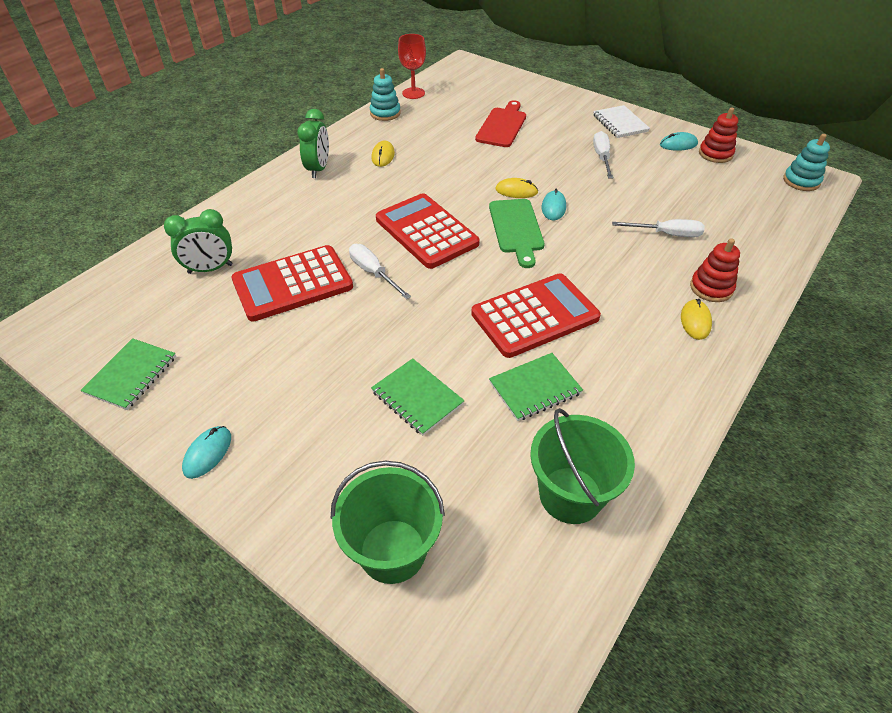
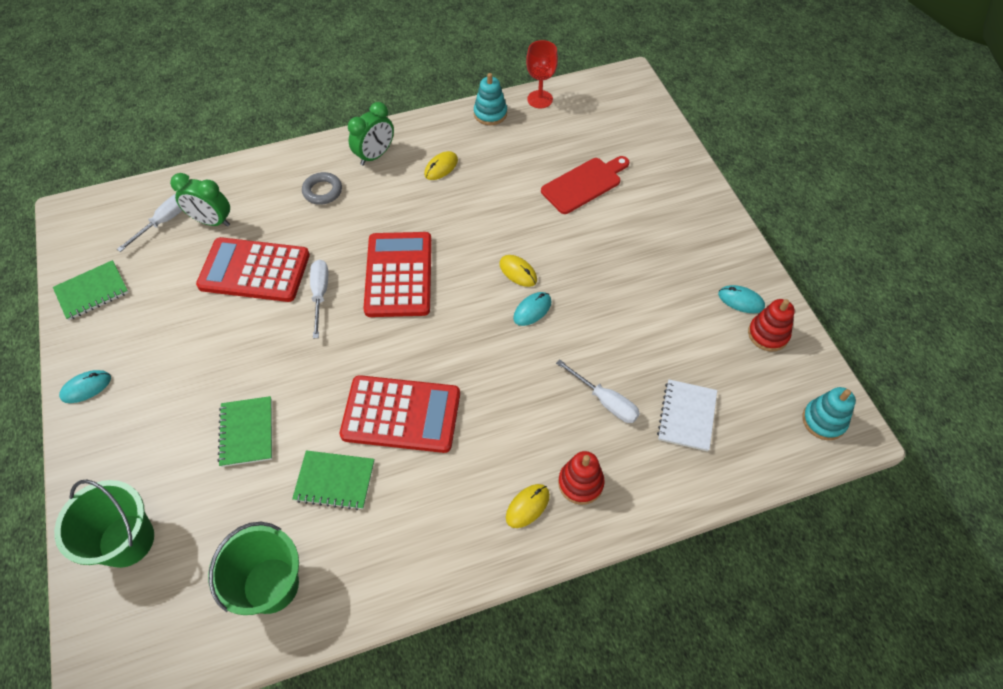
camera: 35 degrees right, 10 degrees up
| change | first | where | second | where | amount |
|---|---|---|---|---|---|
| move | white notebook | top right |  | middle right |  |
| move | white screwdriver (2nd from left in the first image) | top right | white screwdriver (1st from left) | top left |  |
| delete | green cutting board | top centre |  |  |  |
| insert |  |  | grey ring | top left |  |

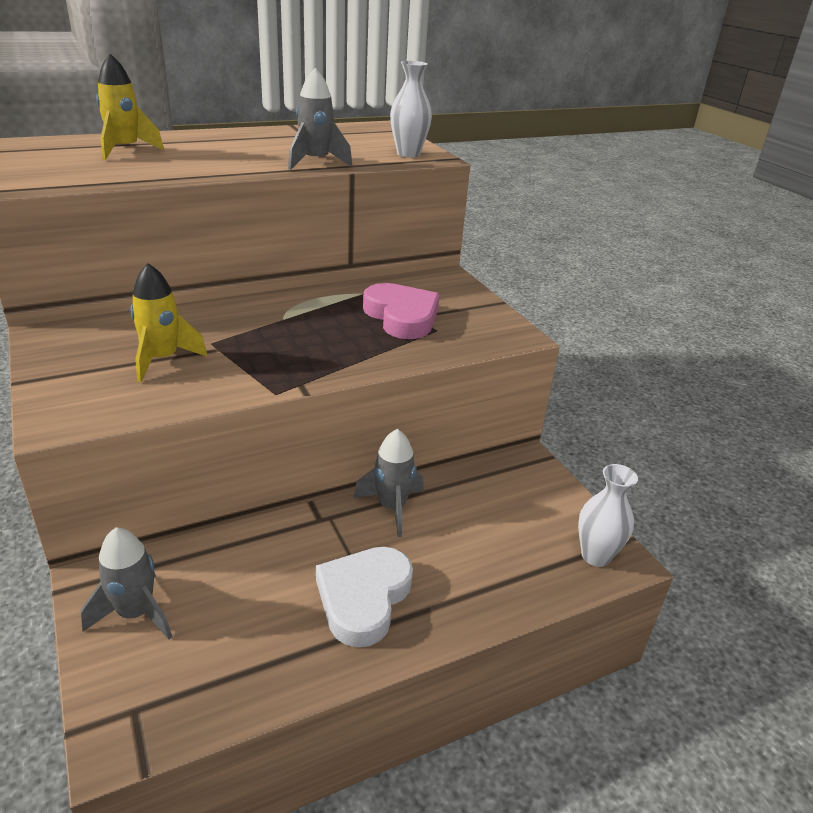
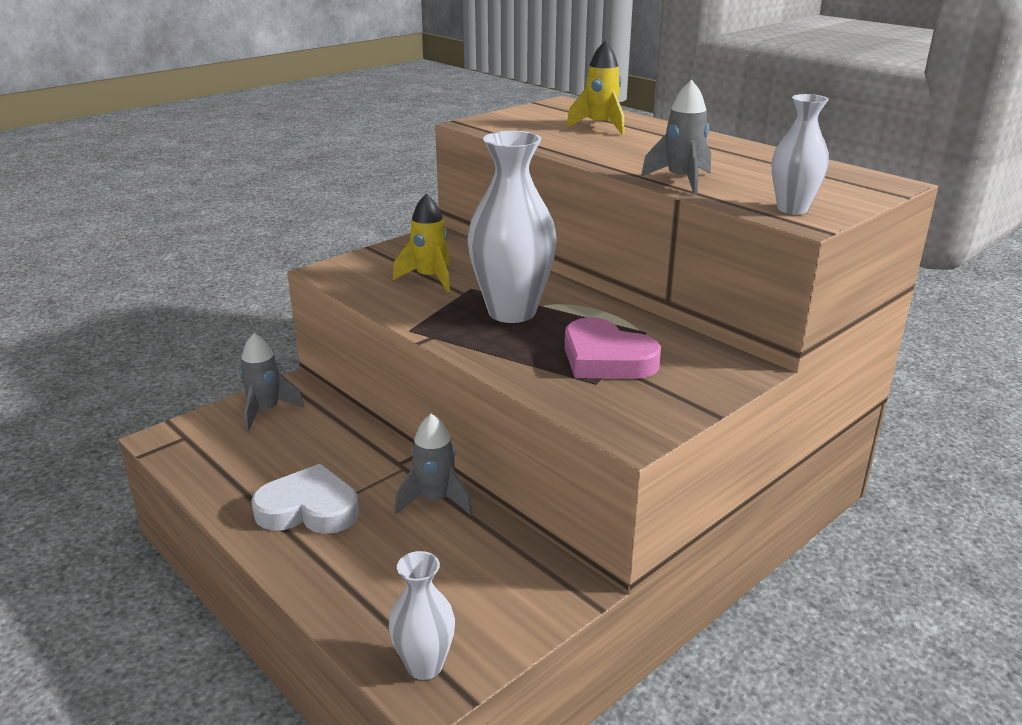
camera: 75 degrees right, 5 degrees down
| change | first | where | second | where | amount |
|---|---|---|---|---|---|
| rotate | pink heart | centre |  | centre | 90 degrees clockwise |
| insert |  |  | white vase (2nd from left) | top centre |  |

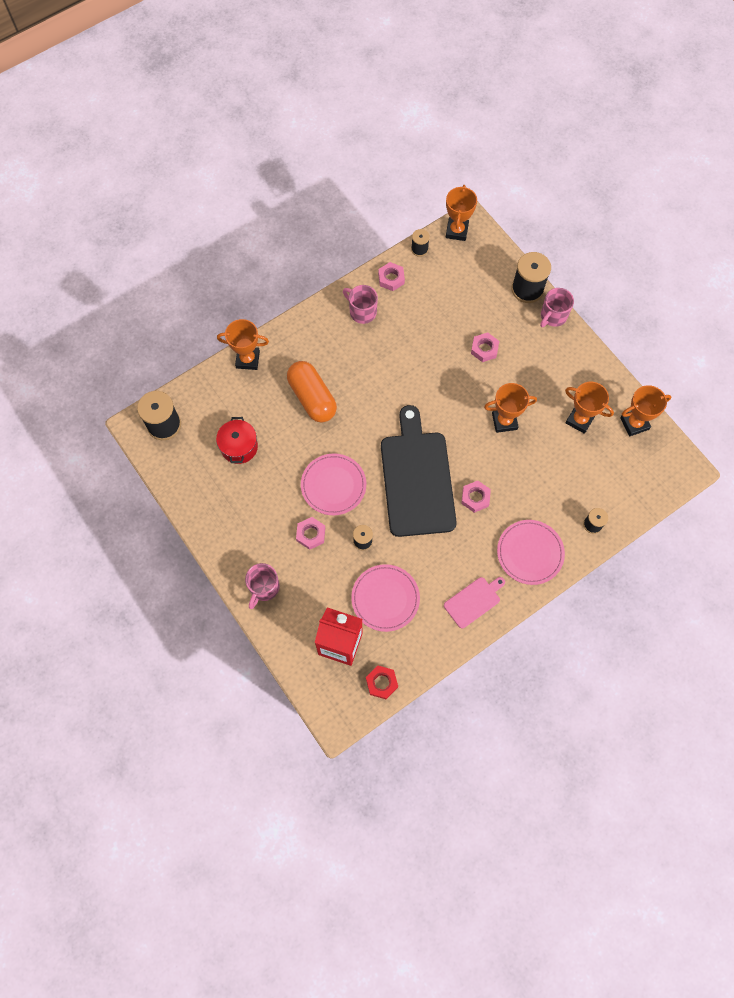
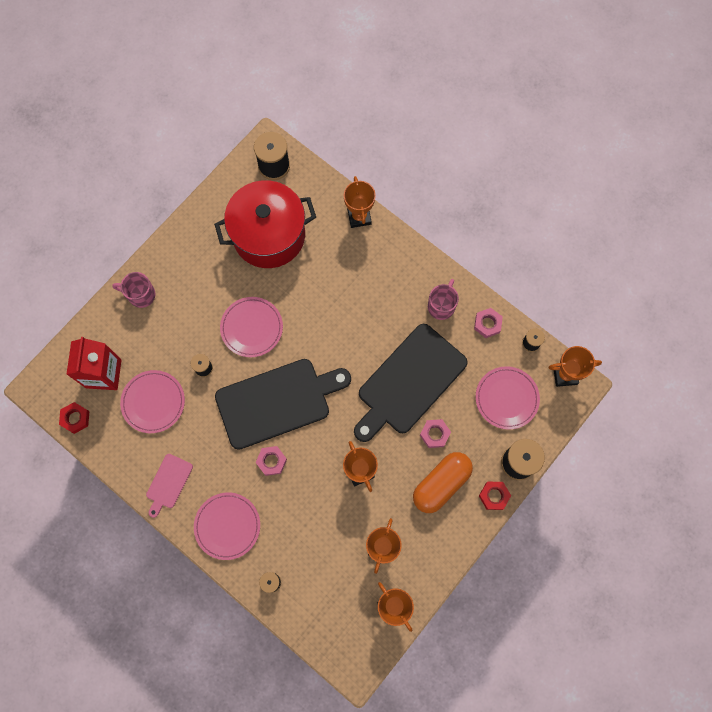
camera: 75 degrees right, 5 degrees up
| change | first | where | second | where | amount |
|---|---|---|---|---|---|
| replace | pink mug (3rd from left) | top right | red nut (2nd from left) | bottom right |  |
| move | orange capsule | centre |  | bottom centre |  |
| resize | red pot | middle left |  | top centre | x2.07 |
| delete | pink nut (1st from left) | centre |  |  |  |
| rotate | pink cutting board | centre |  | bottom left | 75 degrees clockwise |
| insert |  |  | black cutting board (2nd from left) | centre |  |
| insert |  |  | pink plate (4th from left) | middle right |  |

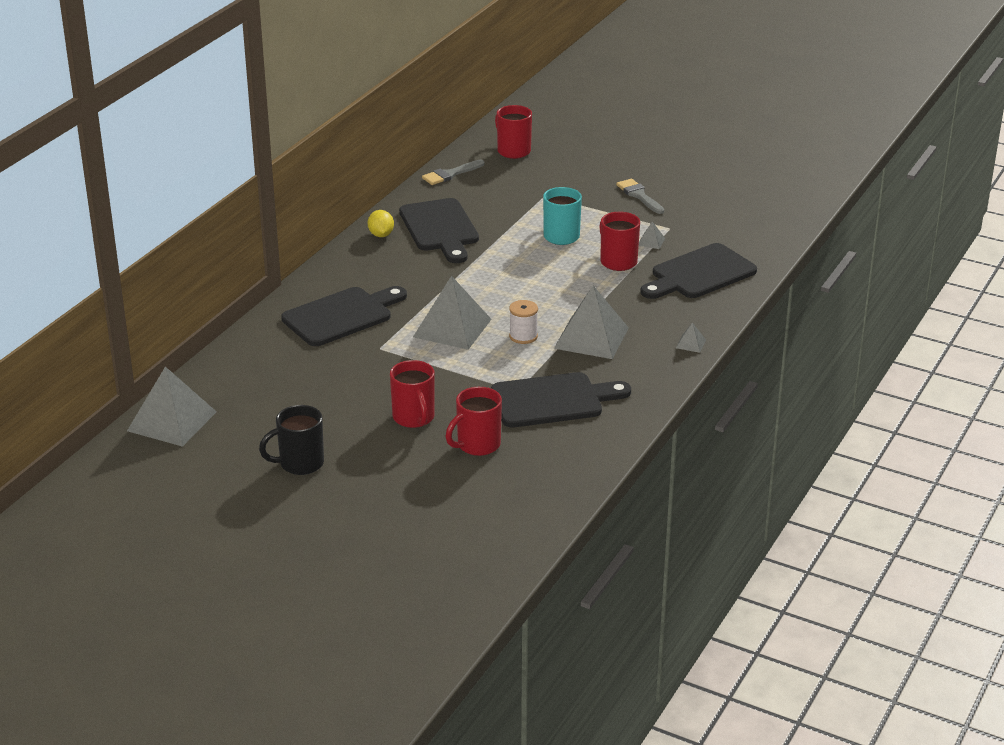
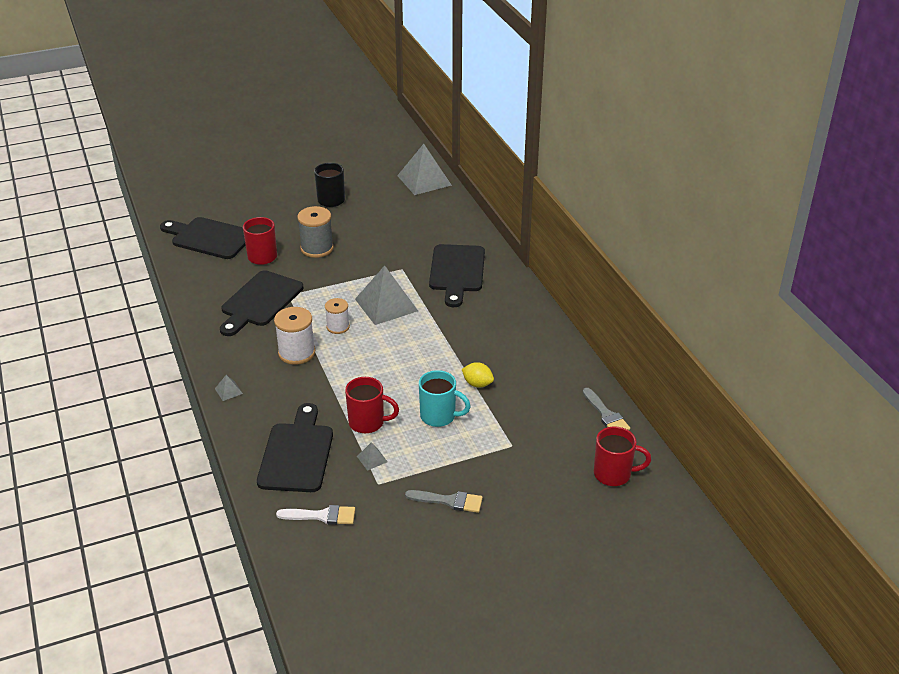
camera: 130 degrees right, 5 degrees up
| change | first | where | second | where | amount |
|---|---|---|---|---|---|
| rotate | grey brush (1st from left in the first image) | top centre | grey brush (2nd from left) | middle right | 150 degrees clockwise |
| move | black cutting board (2nd from left in the first image) | top centre | black cutting board (1st from left) | middle left |  |
| move | yellow lemon | top centre |  | centre |  |
| replace | grey pyramid (3rd from left) | centre | white spool (1st from left) | middle left |  |
| replace | red mug (1st from left) | centre | grey spool | centre |  |
| insert |  |  | white brush | bottom centre |  |

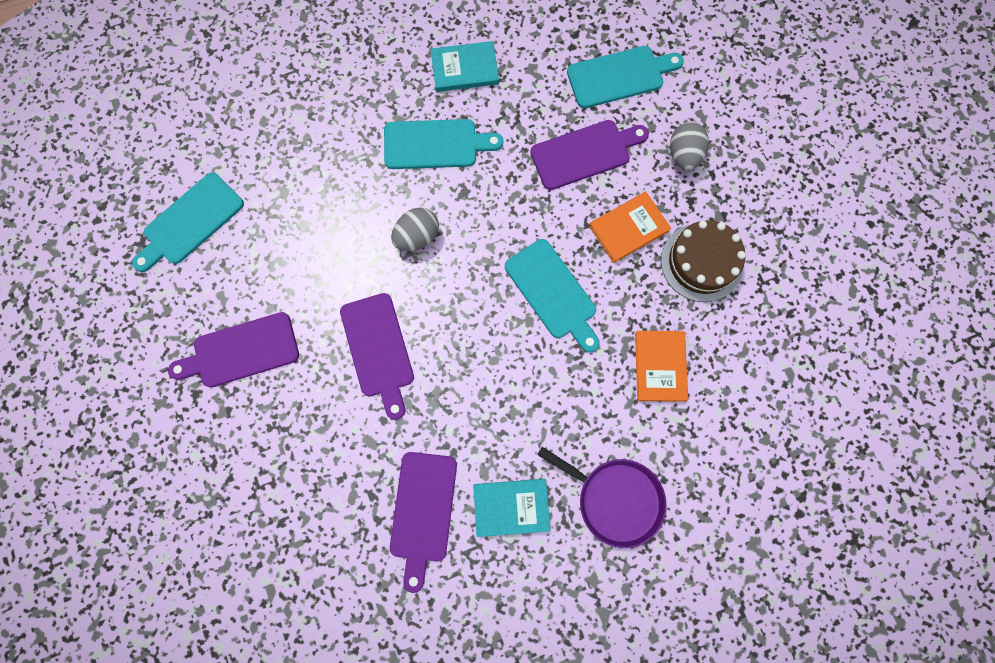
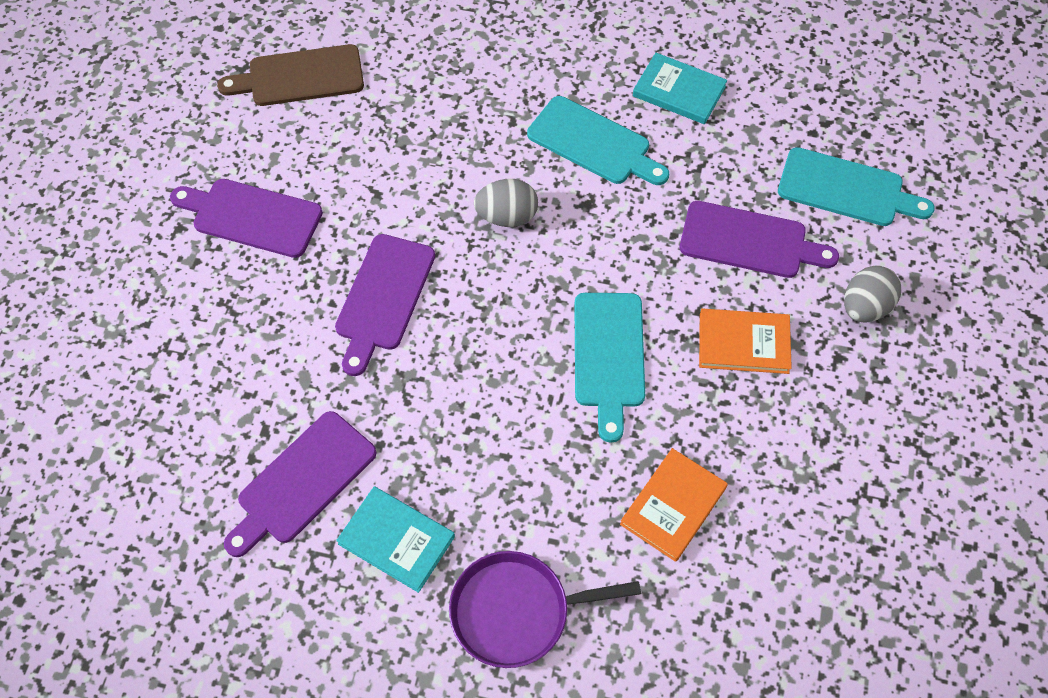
camera: 35 degrees right, 15 degrees down
| change | first | where | second | where | amount |
|---|---|---|---|---|---|
| recolor | turquoise cutting board (1st from left) | middle left | brown cutting board | top left |  |
| delete | brown cake | middle right |  |  |  |
| rotate | purple pan | bottom centre |  | bottom centre | 105 degrees clockwise |

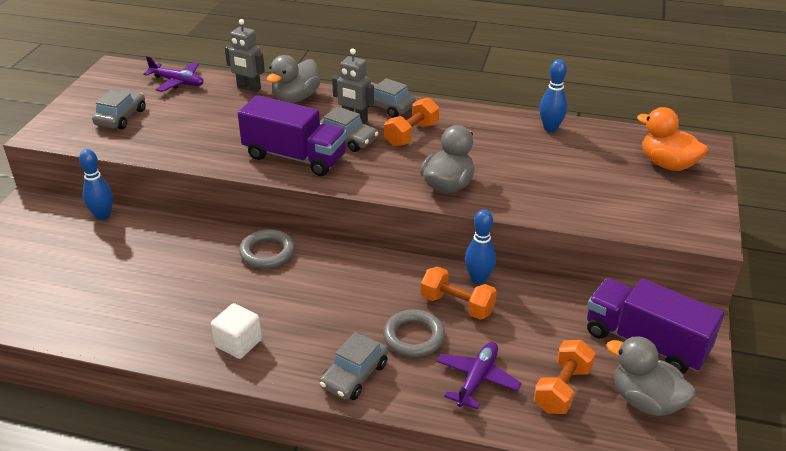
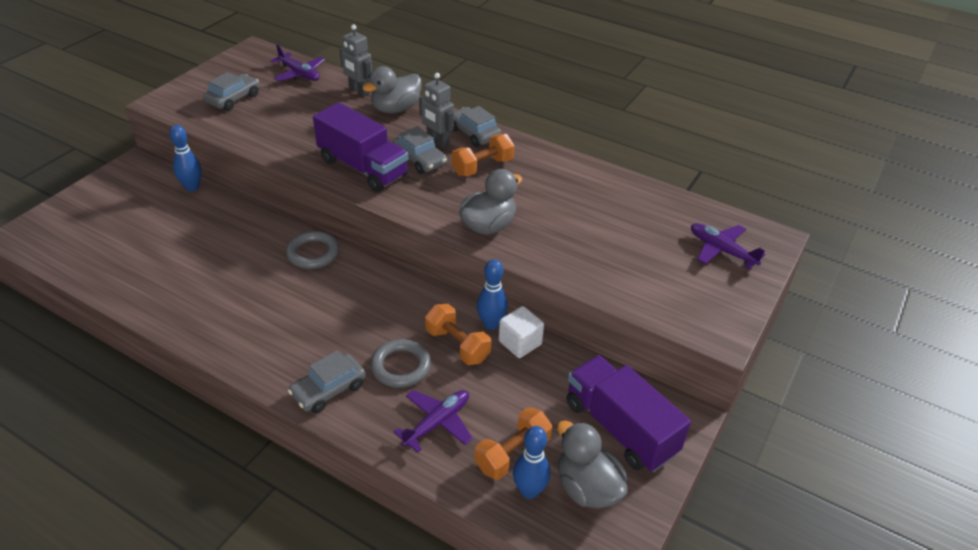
camera: 15 degrees right, 5 degrees up
| change | first | where | second | where | amount |
|---|---|---|---|---|---|
| move | blue bowling pin (3rd from left) | top right |  | bottom centre |  |
| replace | orange duck | top right | purple plane (3rd from left) | middle right |  |
| move | white cube | bottom left |  | centre |  |

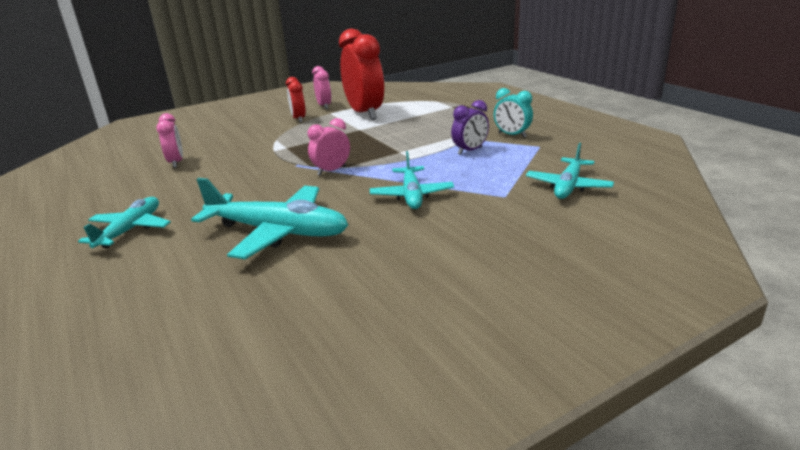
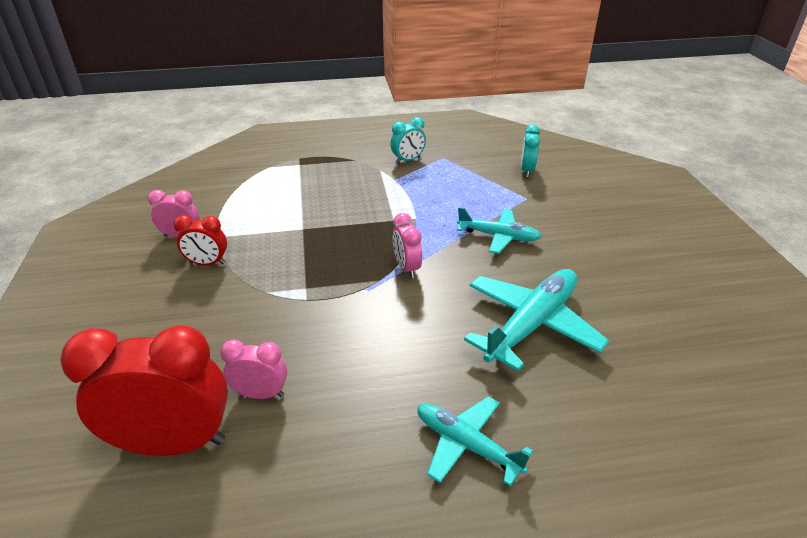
camera: 70 degrees left, 10 degrees up
| change | first | where | second | where | amount |
|---|---|---|---|---|---|
| move | red clock (2nd from left in the first image) | top centre | red clock (1st from left) | bottom left |  |
| delete | purple clock | top centre |  |  |  |
| replace | turquoise plane (4th from left) | middle right | turquoise clock (2nd from left) | top centre |  |

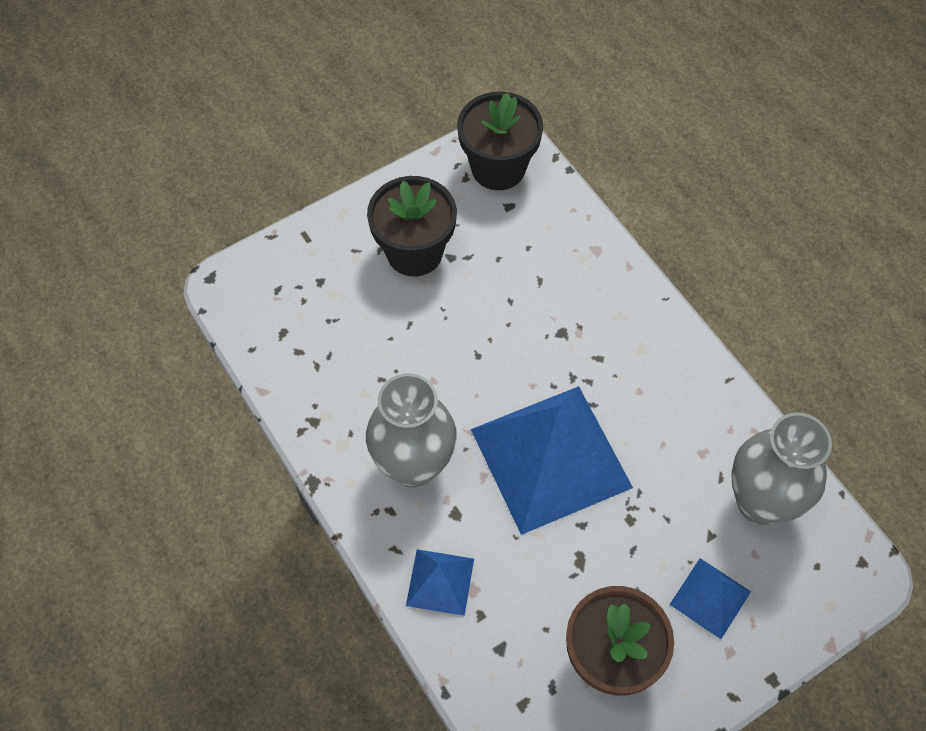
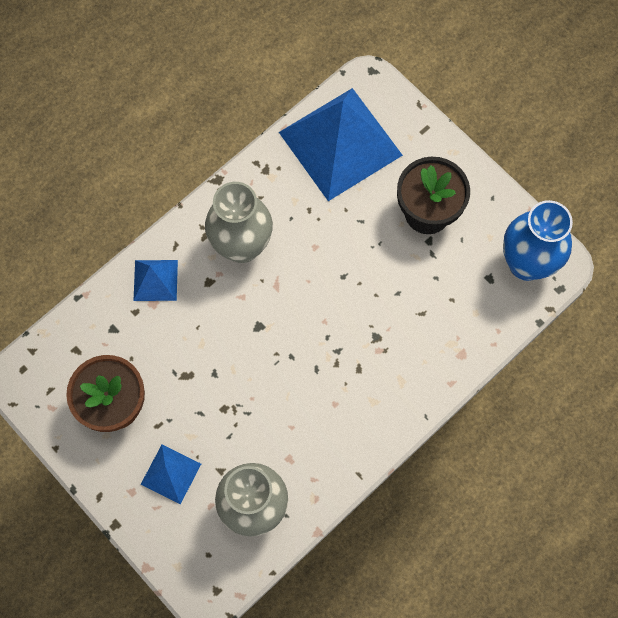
camera: 80 degrees right, 10 degrees up
| change | first | where | second | where | amount |
|---|---|---|---|---|---|
| replace | black flower pot (2nd from left) | top centre | blue vase | middle right |  |
| move | blue pyramid (2nd from left in the first image) | centre | blue pyramid (3rd from left) | top centre |  |

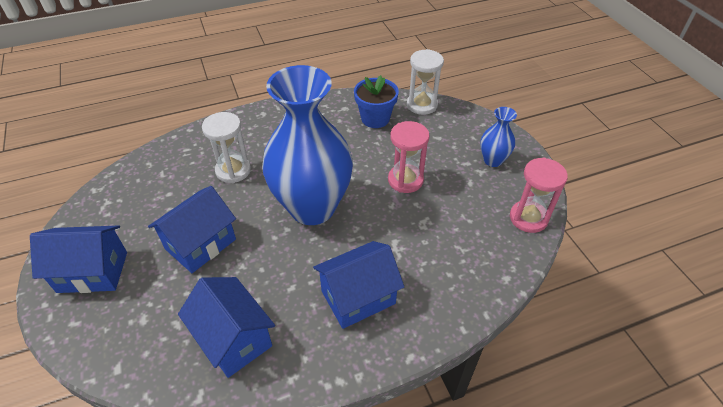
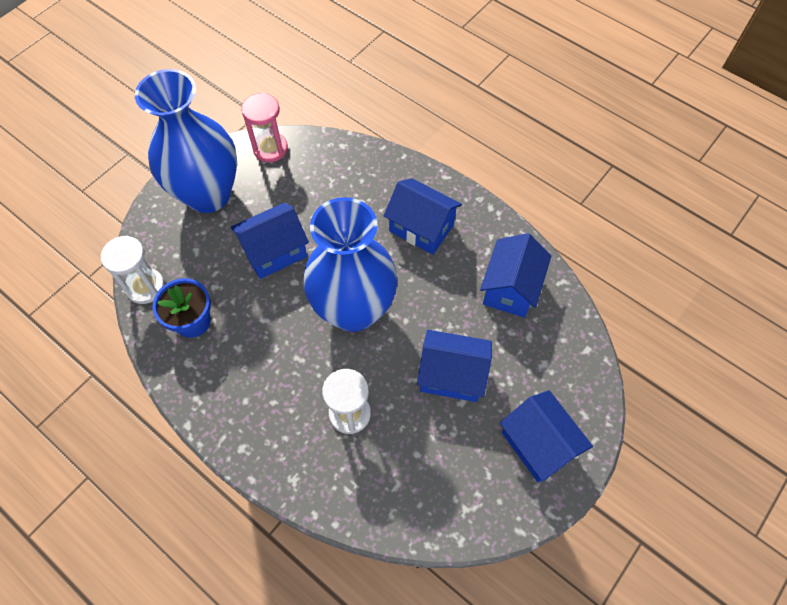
camera: 120 degrees left, 15 degrees up
| change | first | where | second | where | amount |
|---|---|---|---|---|---|
| resize | blue vase (2nd from left in the first image) | middle right | blue vase (1st from left) | top left | x2.30 |
| replace | pink hourglass (1st from left) | centre | blue house (1st from left) | centre |  |

